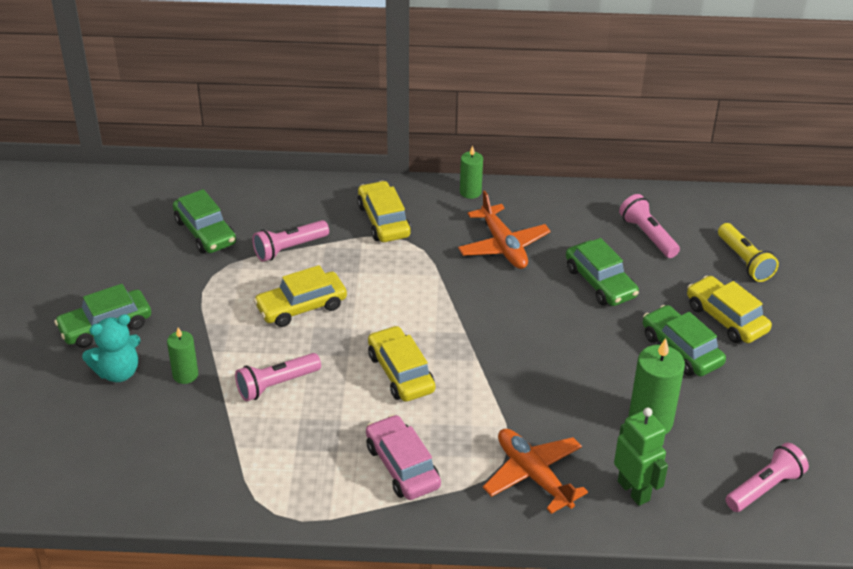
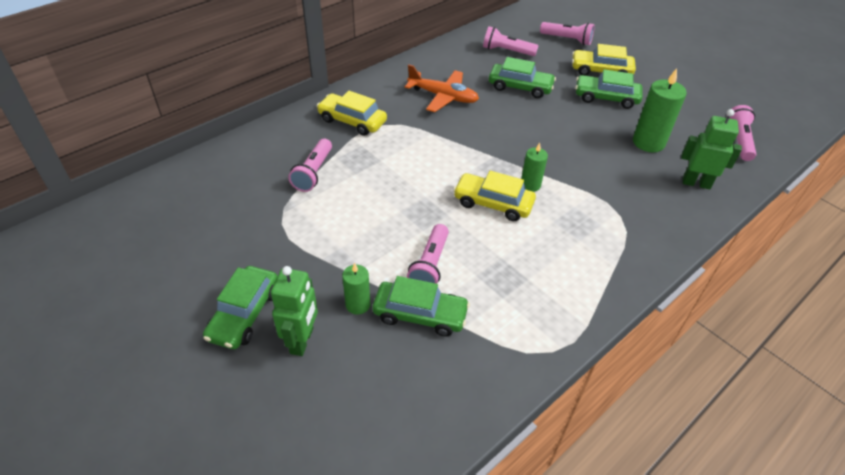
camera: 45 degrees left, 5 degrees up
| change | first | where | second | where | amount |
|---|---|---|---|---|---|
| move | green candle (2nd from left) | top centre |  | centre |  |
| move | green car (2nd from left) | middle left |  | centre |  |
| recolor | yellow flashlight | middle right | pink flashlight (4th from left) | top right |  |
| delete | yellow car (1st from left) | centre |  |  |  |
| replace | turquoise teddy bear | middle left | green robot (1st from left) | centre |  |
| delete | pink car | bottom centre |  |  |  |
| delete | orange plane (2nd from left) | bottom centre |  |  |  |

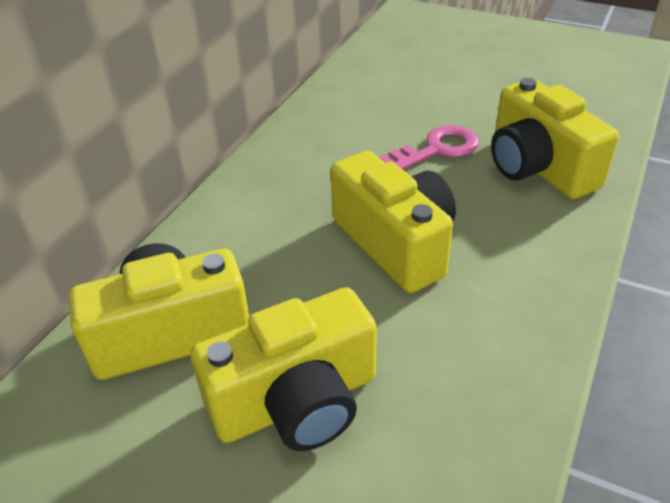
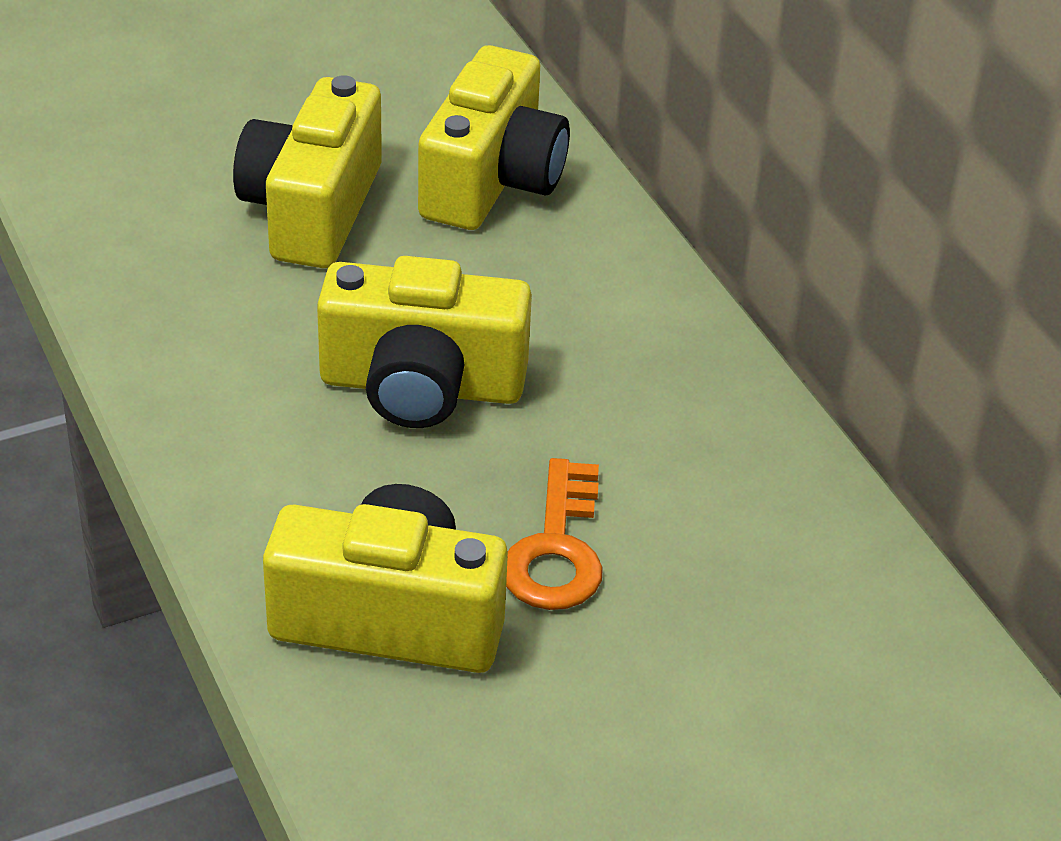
camera: 125 degrees right, 0 degrees up
| change | first | where | second | where | amount |
|---|---|---|---|---|---|
| recolor | pink key | top centre | orange key | centre |  |

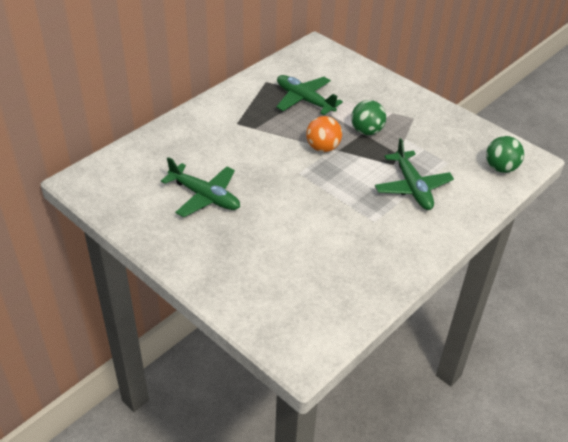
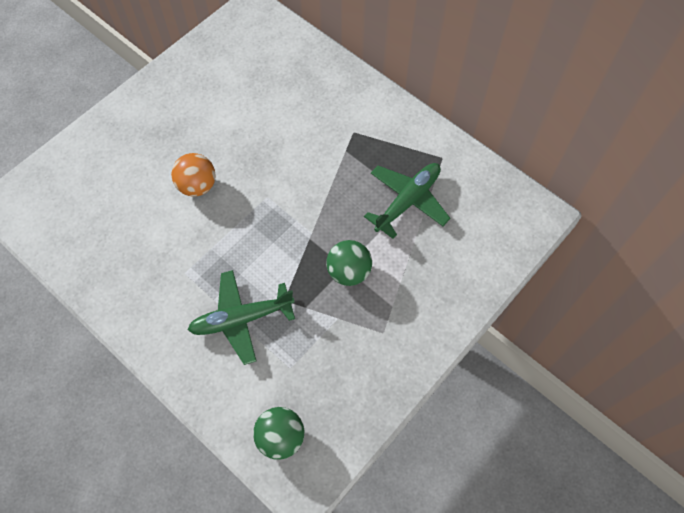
camera: 90 degrees right, 20 degrees up
| change | first | where | second | where | amount |
|---|---|---|---|---|---|
| move | orange ball | top centre |  | middle left |  |
| delete | green plane (1st from left) | centre |  |  |  |

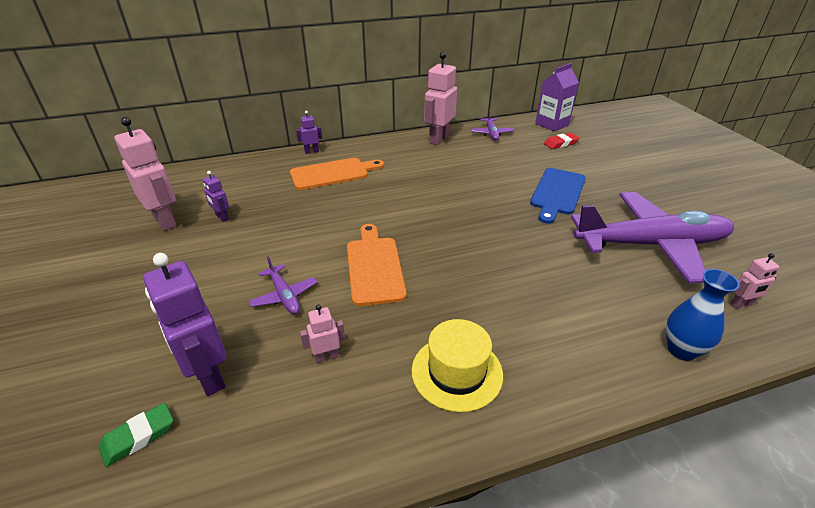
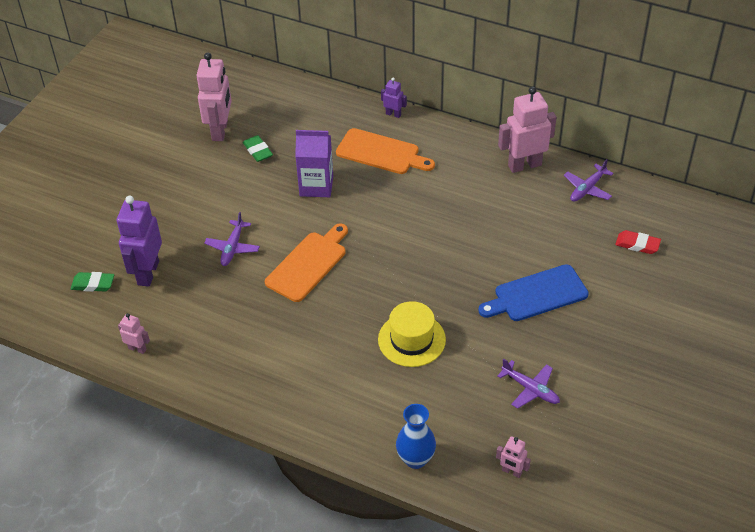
camera: 45 degrees right, 10 degrees up
| change | first | where | second | where | amount |
|---|---|---|---|---|---|
| move | purple carton | top right |  | top centre |  |
| replace | purple robot (2nd from left) | middle left | green eraser (2nd from left) | top centre |  |
| resize | purple plane (3rd from left in the first image) | middle right | purple plane (2nd from left) | bottom right | x0.42 |
| move | pink robot (2nd from left in the first image) | centre | pink robot (1st from left) | middle left |  |
| move | yellow hat | bottom centre |  | centre |  |

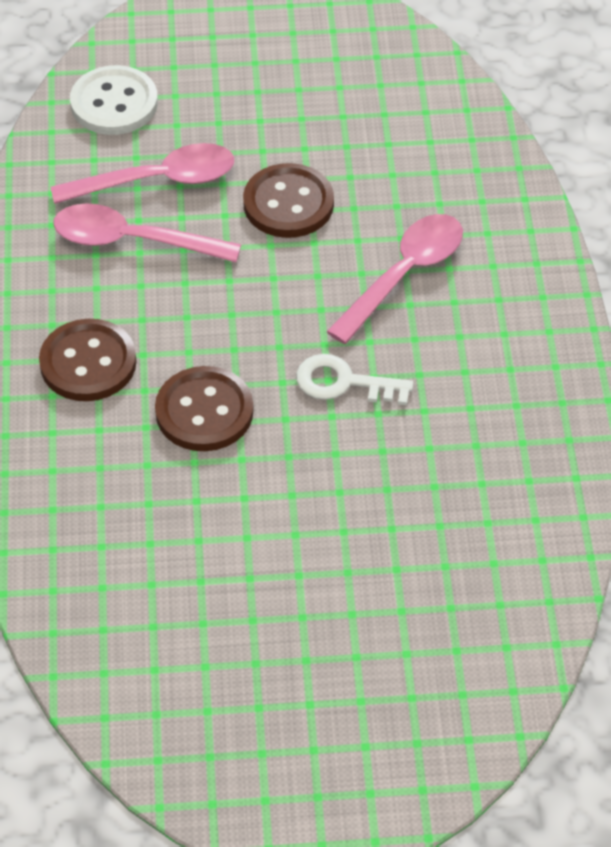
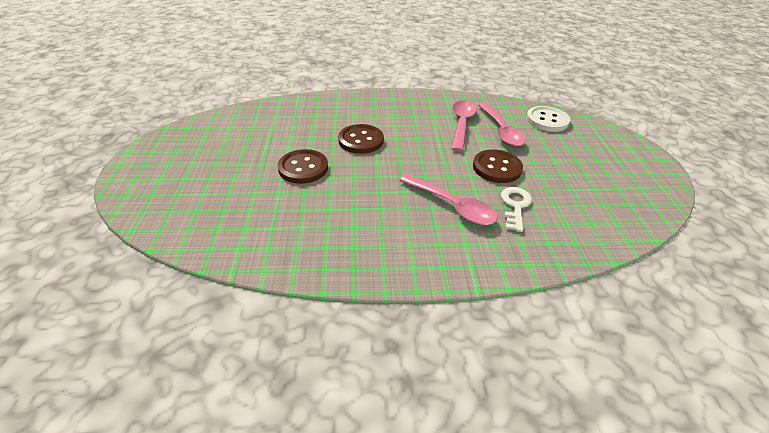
camera: 90 degrees right, 10 degrees down
| change | first | where | second | where | amount |
|---|---|---|---|---|---|
| move | brown button (1st from left) | middle left |  | centre |  |
| move | white key | centre |  | middle right |  |

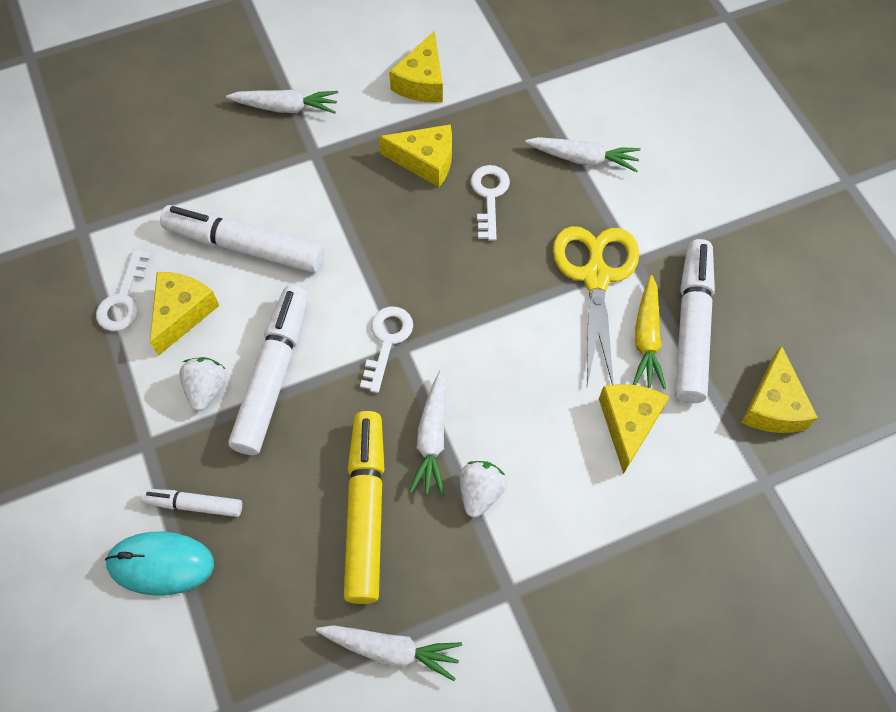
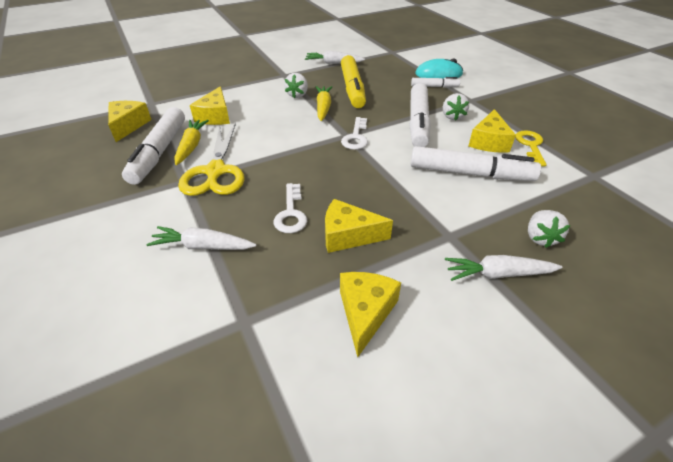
camera: 175 degrees right, 20 degrees down
| change | first | where | second | where | amount |
|---|---|---|---|---|---|
| recolor | white key (1st from left) | middle left | yellow key | top right |  |
| recolor | white carrot (3rd from left) | centre | yellow carrot (2nd from left) | top centre |  |
| insert |  |  | white strawberry (3rd from left) | middle right |  |

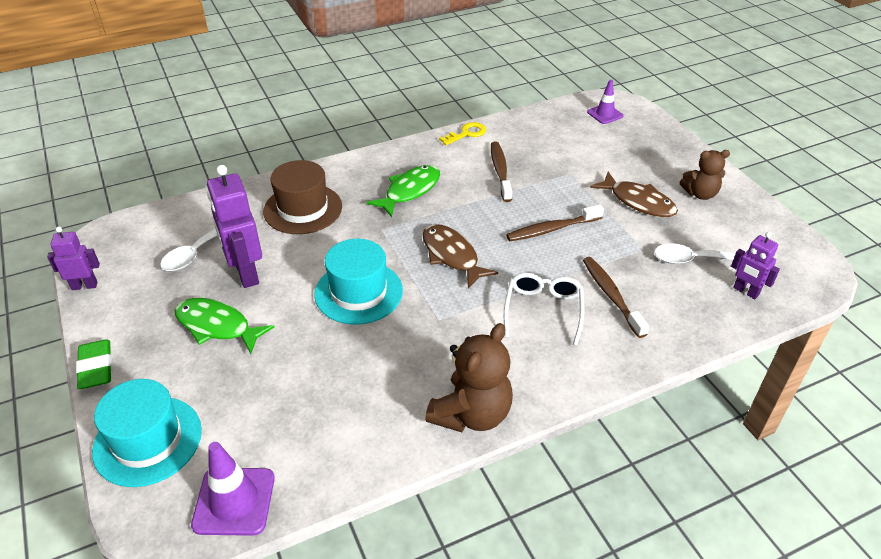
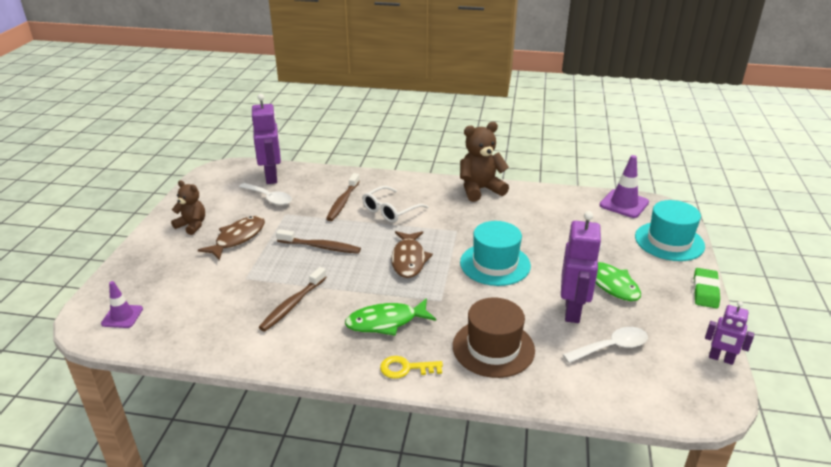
camera: 145 degrees left, 10 degrees down
| change | first | where | second | where | amount |
|---|---|---|---|---|---|
| move | yellow key | top centre |  | bottom centre |  |
| rotate | brown fish (2nd from left in the first image) | middle right | brown fish (1st from left) | middle left | 45 degrees clockwise |
| resize | purple robot (3rd from left in the first image) | middle right | purple robot (1st from left) | top left | x1.73 |

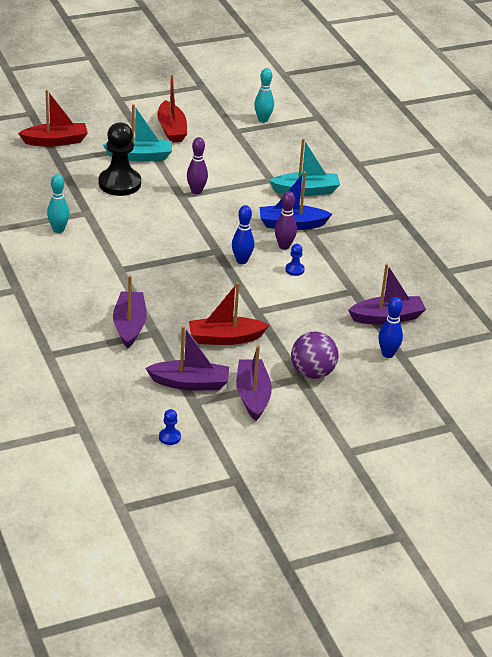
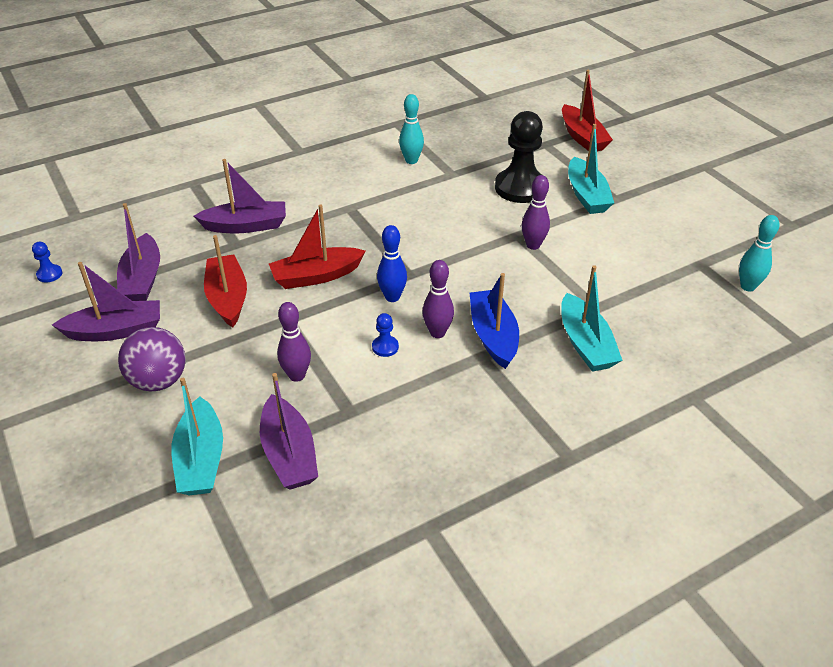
camera: 85 degrees right, 5 degrees up
| change | first | where | second | where | amount |
|---|---|---|---|---|---|
| move | red boat (2nd from left) | top centre |  | centre |  |
| replace | blue bowling pin (2nd from left) | middle right | turquoise boat (1st from left) | middle left |  |
| insert |  |  | purple bowling pin (1st from left) | centre |  |

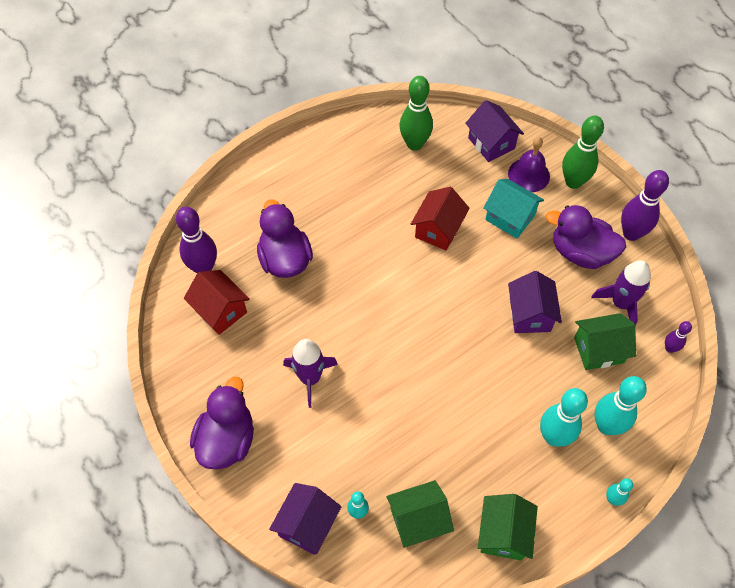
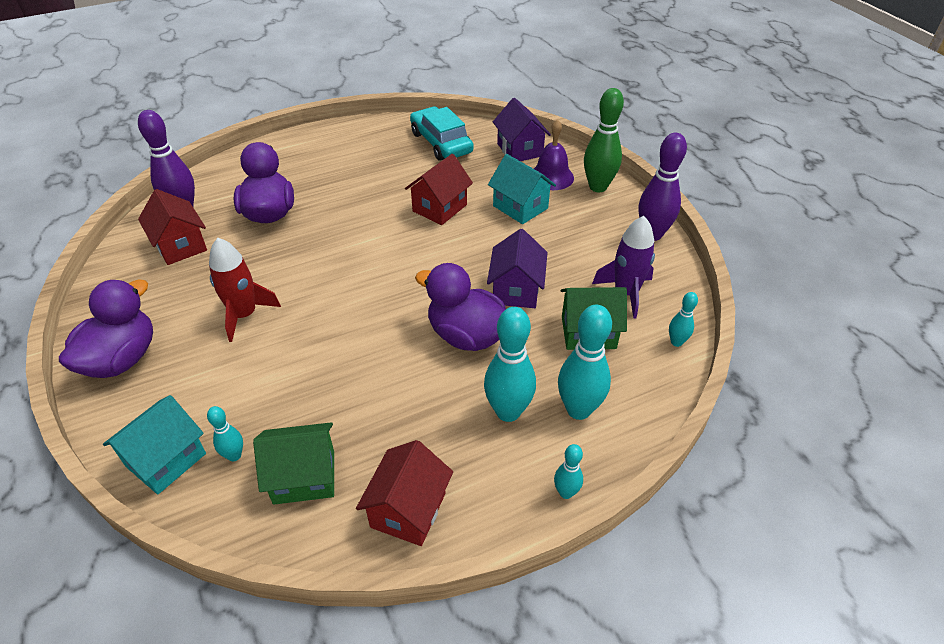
camera: 10 degrees right, 15 degrees down
| change | first | where | second | where | amount |
|---|---|---|---|---|---|
| replace | green bowling pin (1st from left) | top centre | turquoise car | top centre |  |
| move | purple duck (3rd from left) | middle right |  | centre |  |
| recolor | purple bowling pin (3rd from left) | middle right | turquoise bowling pin (5th from left) | middle right |  |
| recolor | purple rocket (1st from left) | centre | red rocket | middle left |  |
| recolor | purple house (1st from left) | bottom centre | turquoise house (1st from left) | bottom left |  |
| recolor | green house (2nd from left) | bottom right | red house (2nd from left) | bottom centre |  |

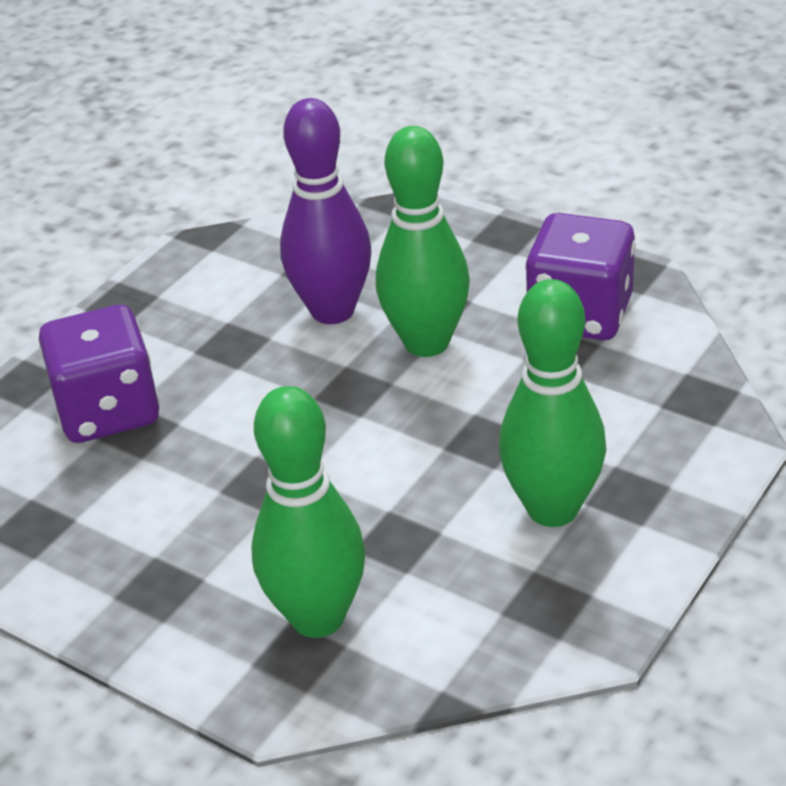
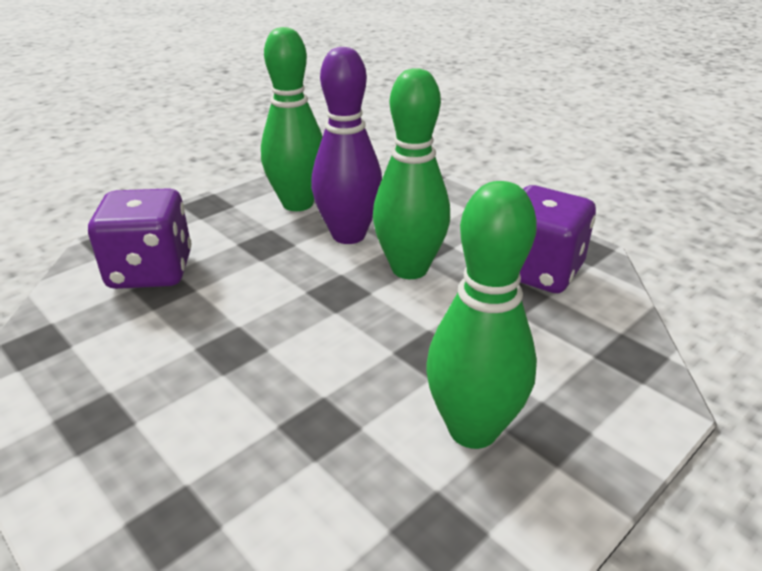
camera: 10 degrees right, 5 degrees down
| change | first | where | second | where | amount |
|---|---|---|---|---|---|
| move | green bowling pin (1st from left) | centre |  | top centre |  |

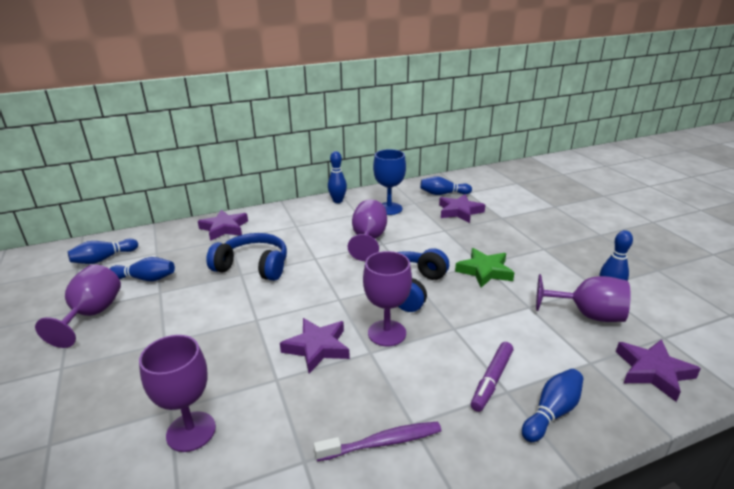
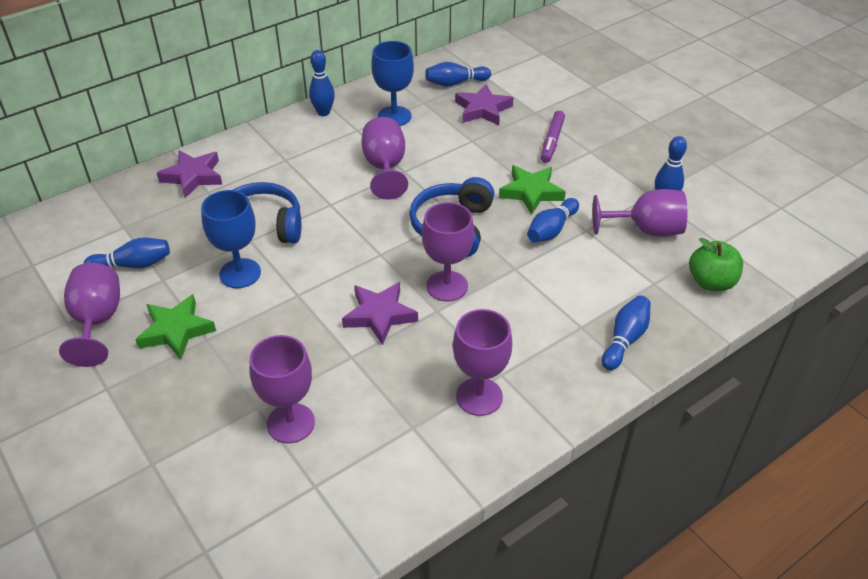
camera: 15 degrees left, 15 degrees up
| change | first | where | second | where | amount |
|---|---|---|---|---|---|
| move | blue bowling pin (1st from left in the first image) | middle left | blue bowling pin (4th from left) | centre |  |
| replace | purple star (4th from left) | bottom right | green apple | middle right |  |
| move | purple marker | bottom right |  | top centre |  |
| replace | purple toothbrush | bottom centre | purple goblet (5th from left) | centre |  |
| insert |  |  | blue goblet (1st from left) | middle left |  |
| insert |  |  | green star (1st from left) | middle left |  |

